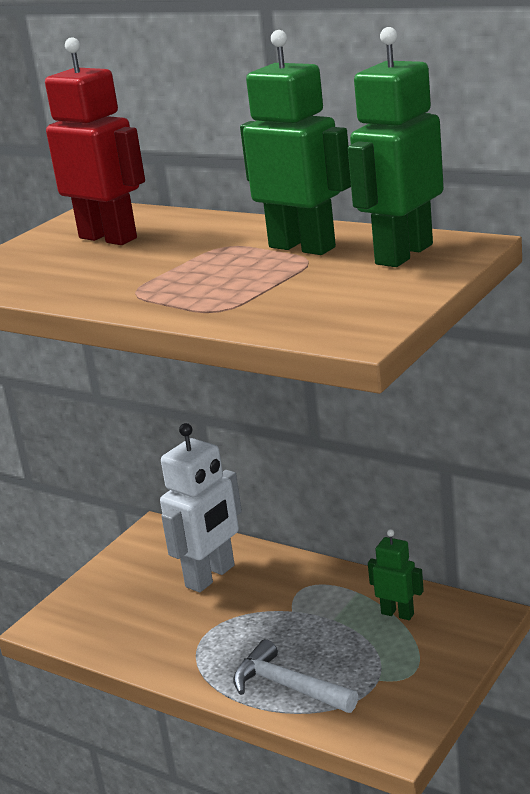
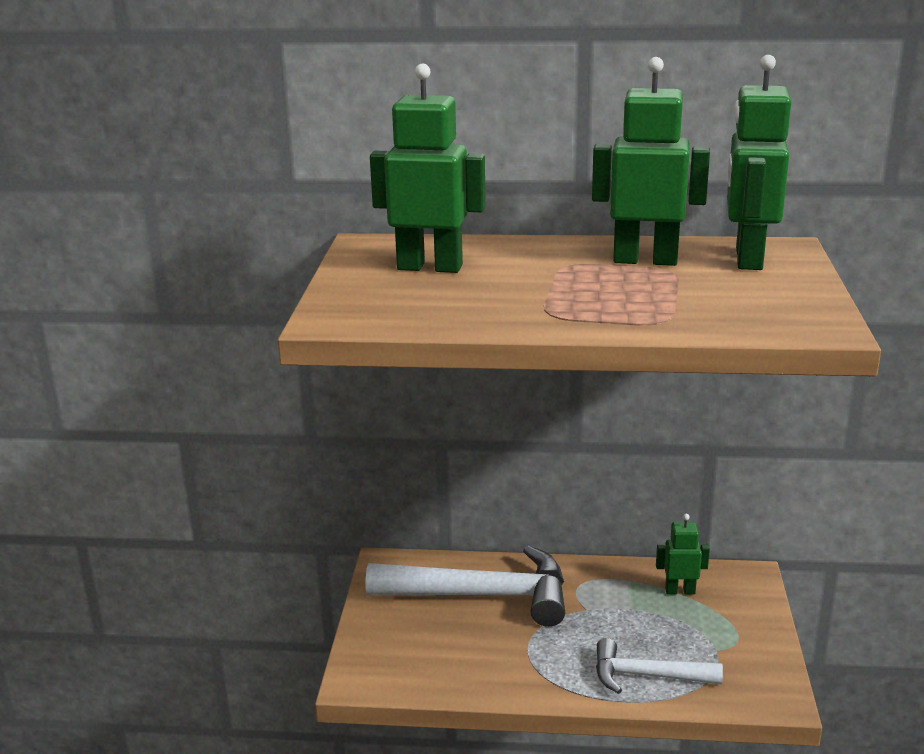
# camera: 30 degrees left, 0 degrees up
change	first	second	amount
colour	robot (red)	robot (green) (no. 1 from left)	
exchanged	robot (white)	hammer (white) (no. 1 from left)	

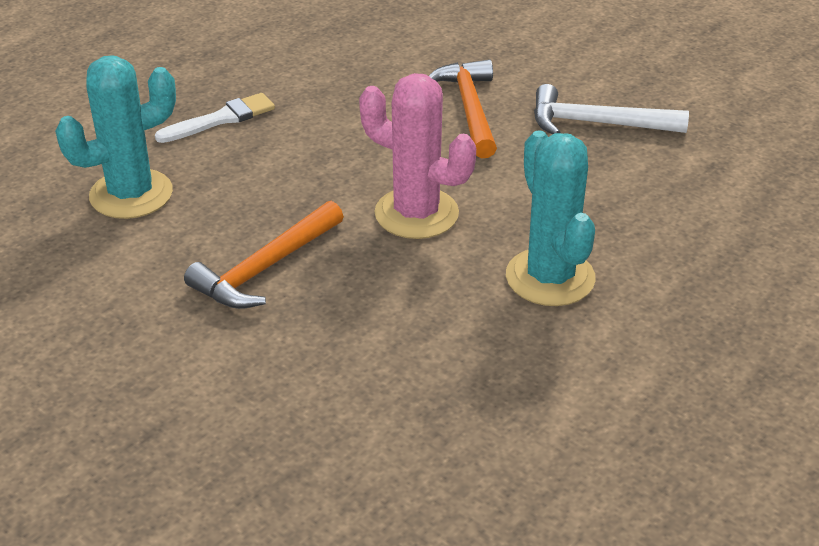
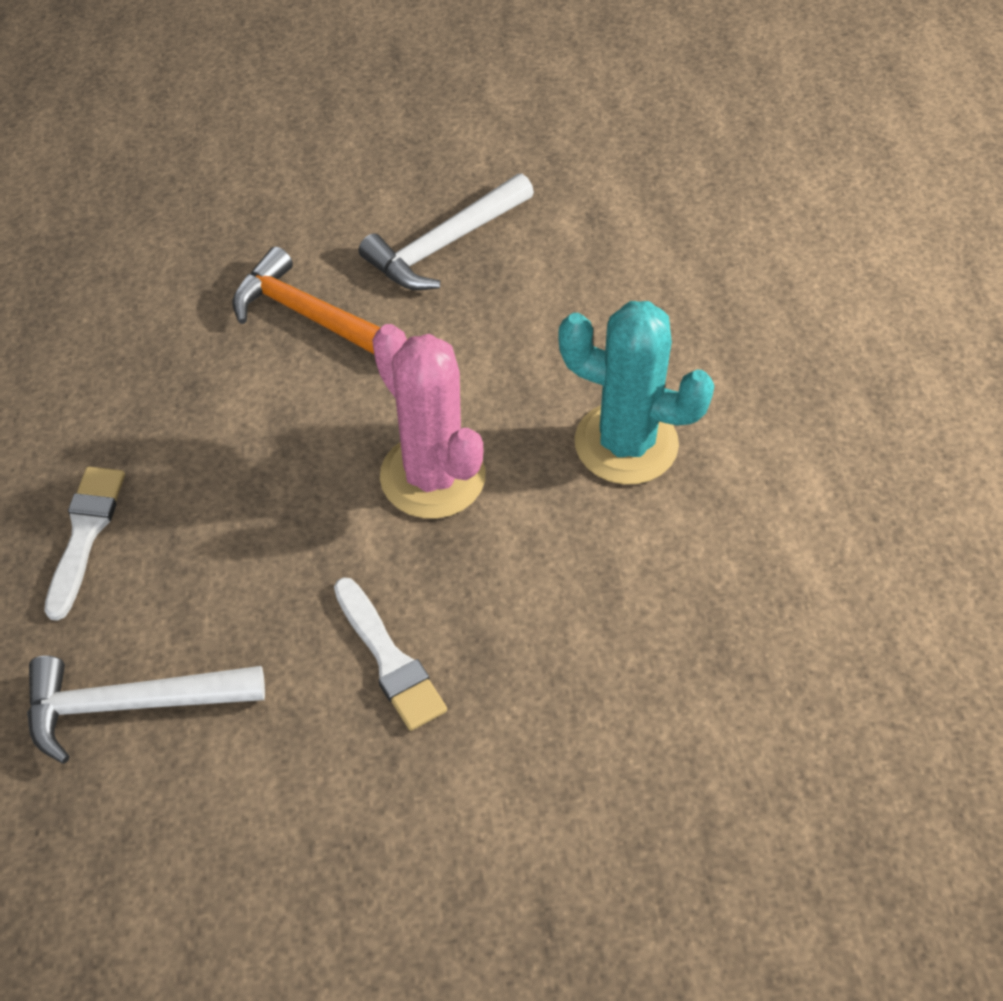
# camera: 50 degrees left, 15 degrees up
change	first	second	amount
exchanged	cactus (turquoise) (no. 1 from left)	hammer (white) (no. 1 from left)	
exchanged	hammer (orange) (no. 1 from left)	brush (white) (no. 2 from left)	
spun	cactus (pink)		75 degrees clockwise

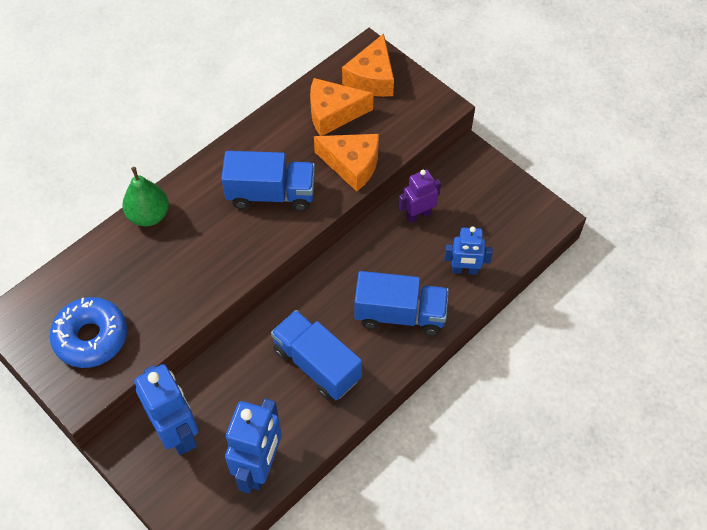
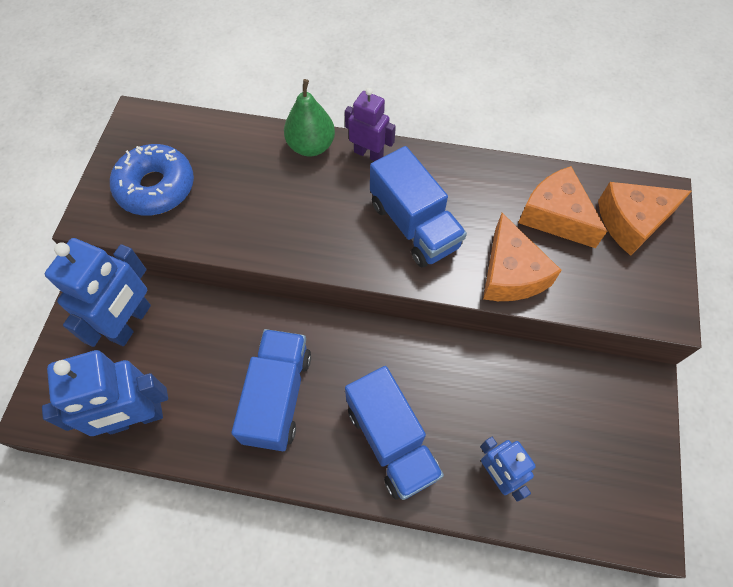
# camera: 55 degrees right, 5 degrees up
change	first	second	amount
relocated	robot (purple)		

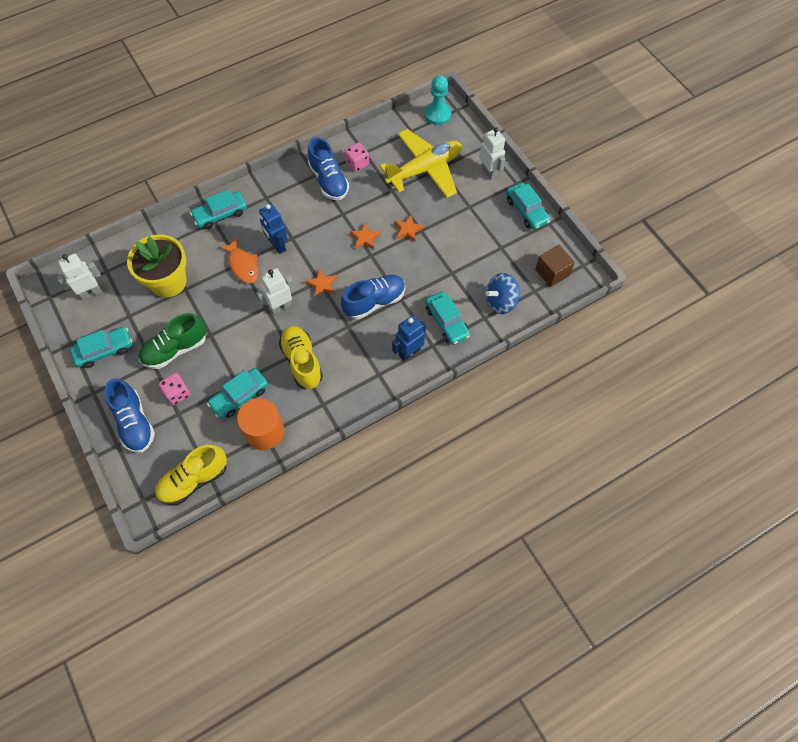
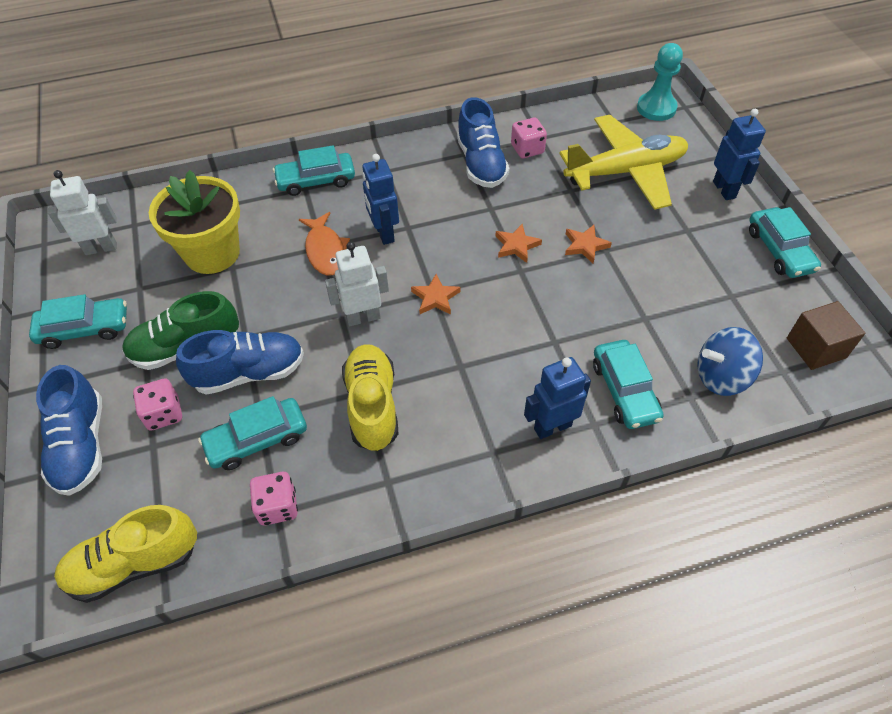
# camera: 15 degrees right, 10 degrees down
change	first	second	amount
exchanged	cylinder (orange)	dice (pink) (no. 2 from left)	
relocated	shoe (blue) (no. 3 from left in the first image)	shoe (blue) (no. 2 from left)	
colour	robot (white) (no. 3 from left)	robot (blue) (no. 3 from left)	

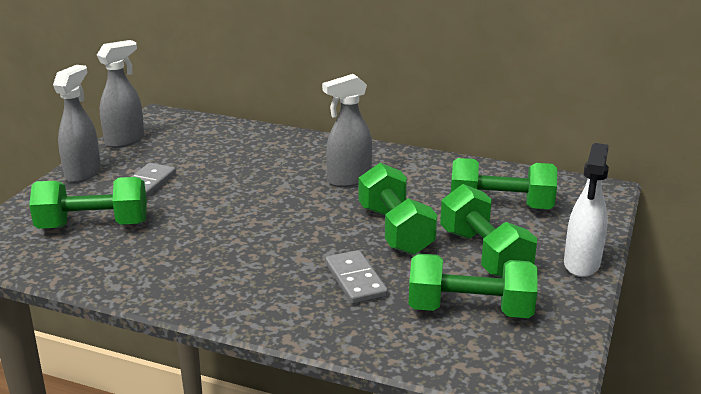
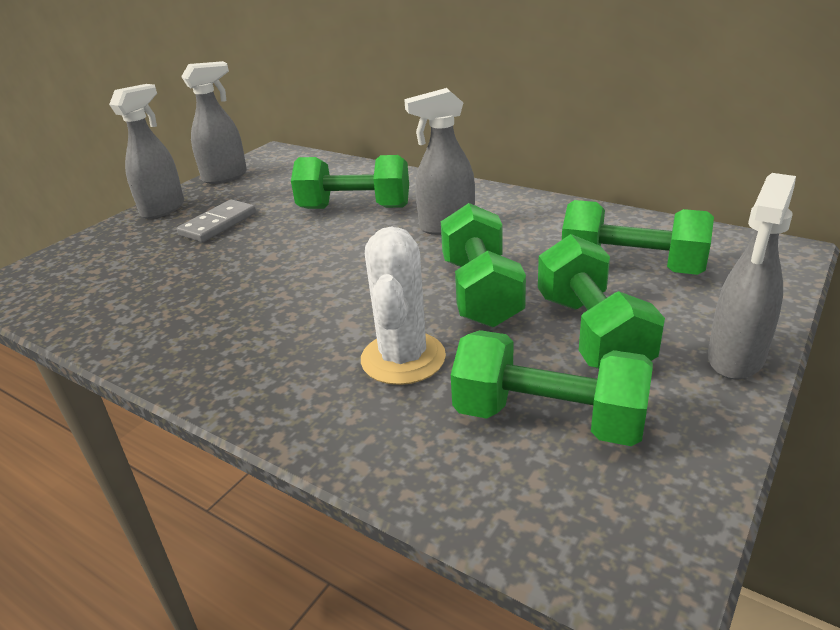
# camera: 15 degrees right, 5 degrees up
change	first	second	amount
relocated	dumbbell (green) (no. 1 from left)		
exchanged	domino (grey) (no. 2 from left)	cactus (white)	
colour	spray bottle (white)	spray bottle (grey) (no. 4 from left)	

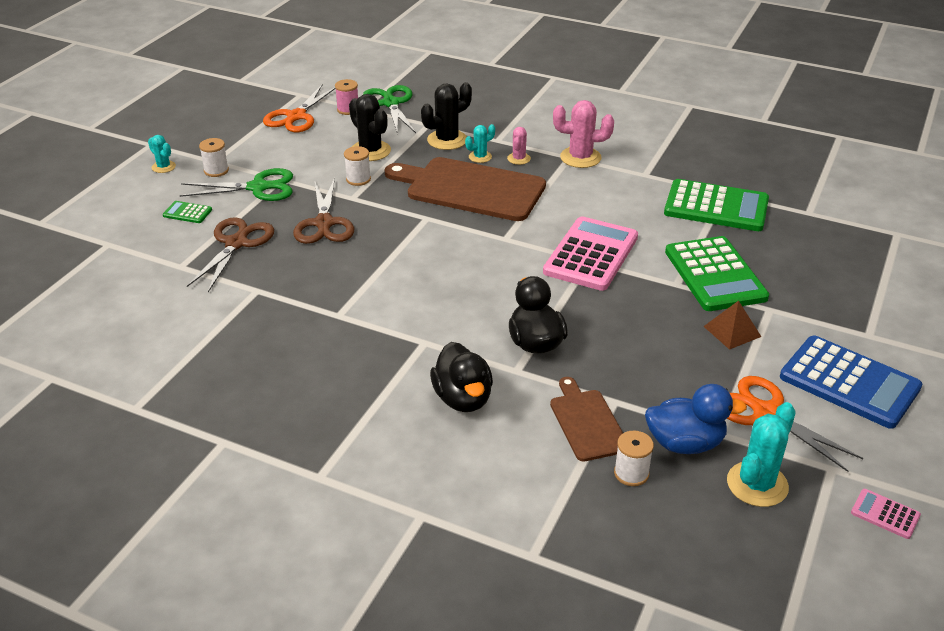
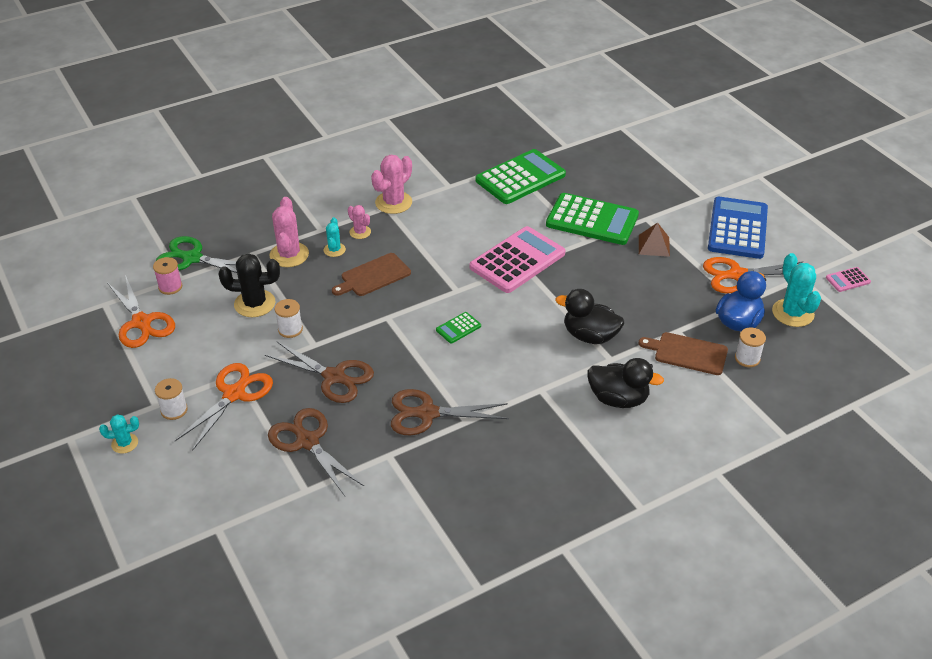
# camera: 55 degrees left, 5 degrees up
change	first	second	amount
relocated	calculator (green) (no. 1 from left)		
colour	scissors (green) (no. 1 from left)	scissors (orange) (no. 2 from left)	
size	cutting board (brown) (no. 1 from left)		x0.54
colour	cactus (black) (no. 2 from left)	cactus (pink) (no. 1 from left)	
spun	calculator (pink) (no. 1 from left)		75 degrees clockwise
spun	calculator (blue)		60 degrees counterclockwise
appeared		scissors (brown) (no. 3 from left)	

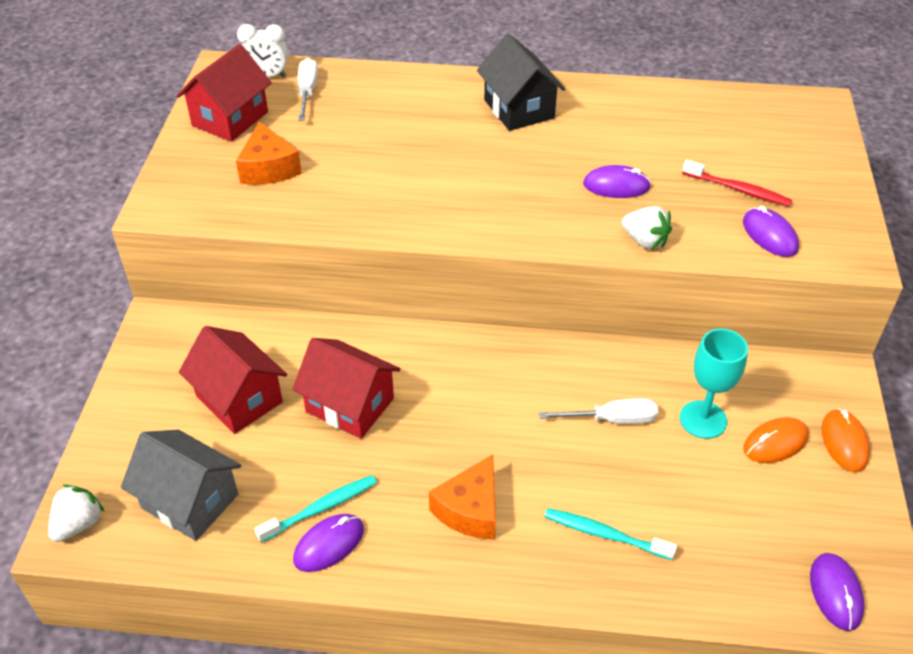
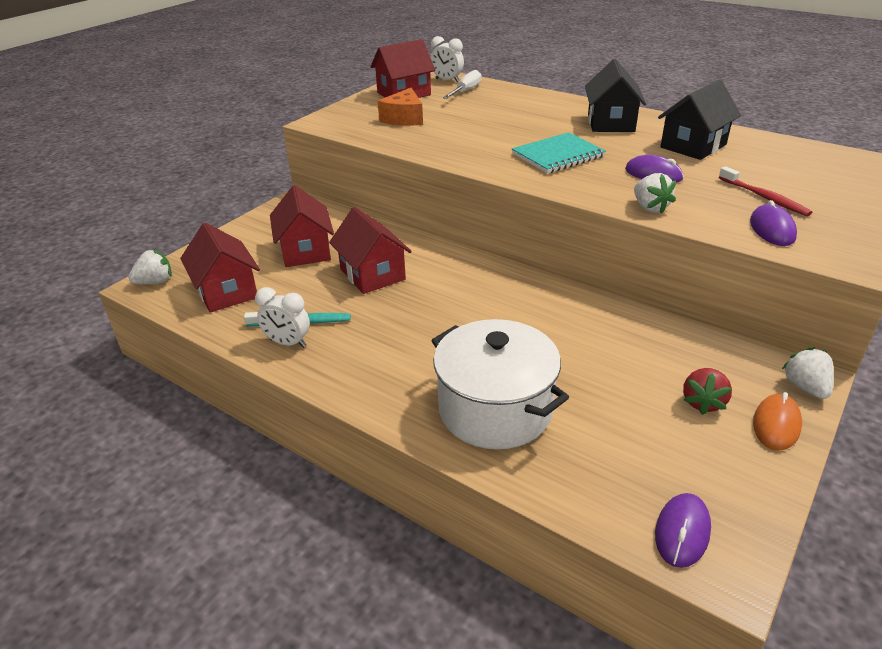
# camera: 30 degrees right, 10 degrees down
change	first	second	amount
colour	house (grey)	house (red) (no. 1 from left)	
exchanged	mouse (purple) (no. 1 from left)	clock (white) (no. 1 from left)	
missing	cheese (orange) (no. 2 from left)		
missing	screwdriver (white) (no. 2 from left)		
exchanged	toothbrush (turquoise) (no. 2 from left)	pot (white)	
missing	goblet (turquoise)		
exchanged	mouse (orange) (no. 1 from left)	strawberry (red)	
appeared		notebook (turquoise)	
appeared		house (black) (no. 2 from left)	
appeared		strawberry (white) (no. 3 from left)	

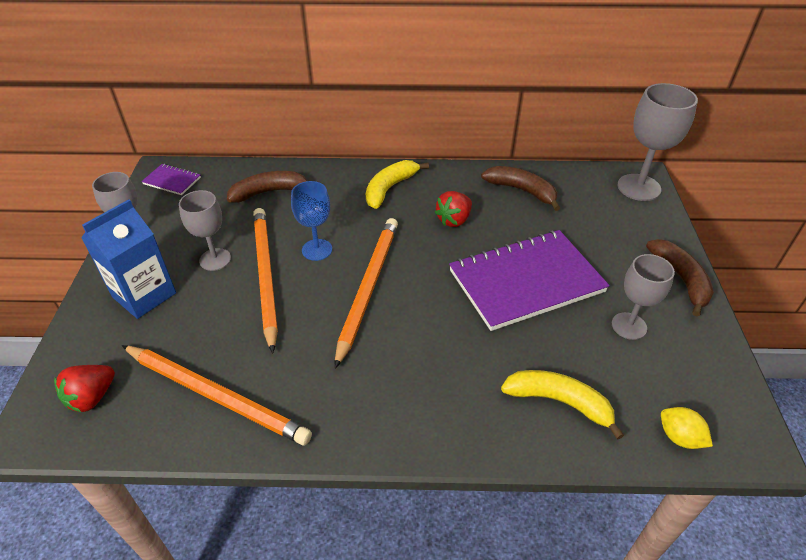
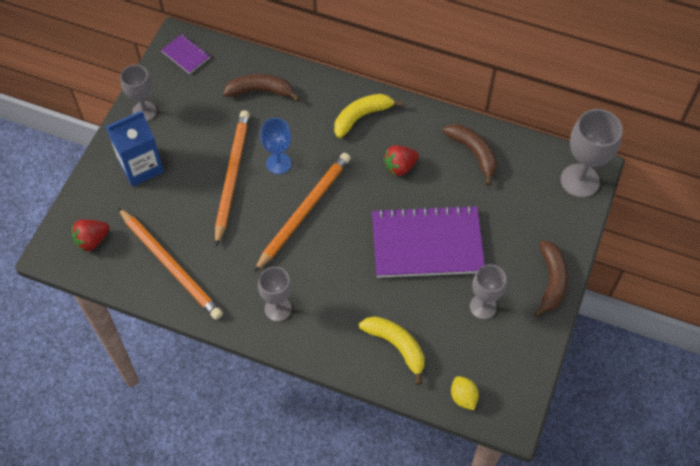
# camera: 20 degrees right, 15 degrees up
change	first	second	amount
relocated	goblet (grey) (no. 2 from left)		

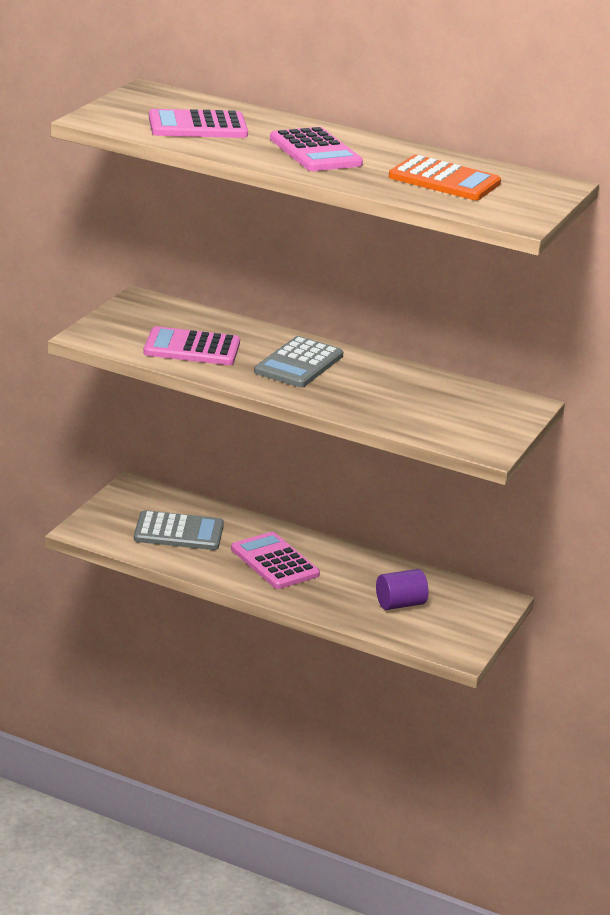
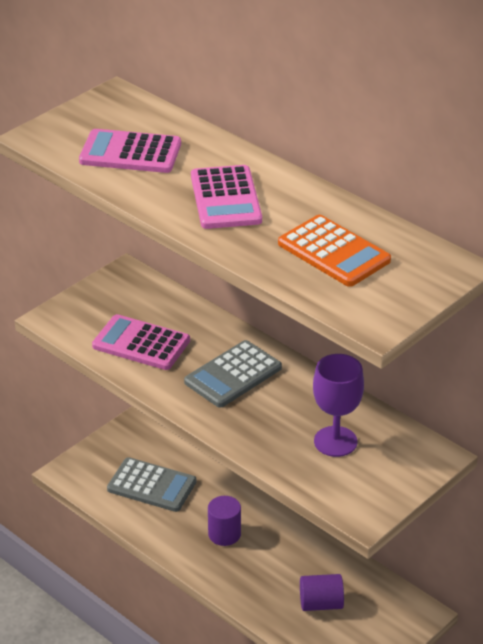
# camera: 20 degrees right, 10 degrees up
change	first	second	amount
exchanged	calculator (pink) (no. 3 from left)	cylinder (purple) (no. 1 from left)	
appeared		goblet (purple)	

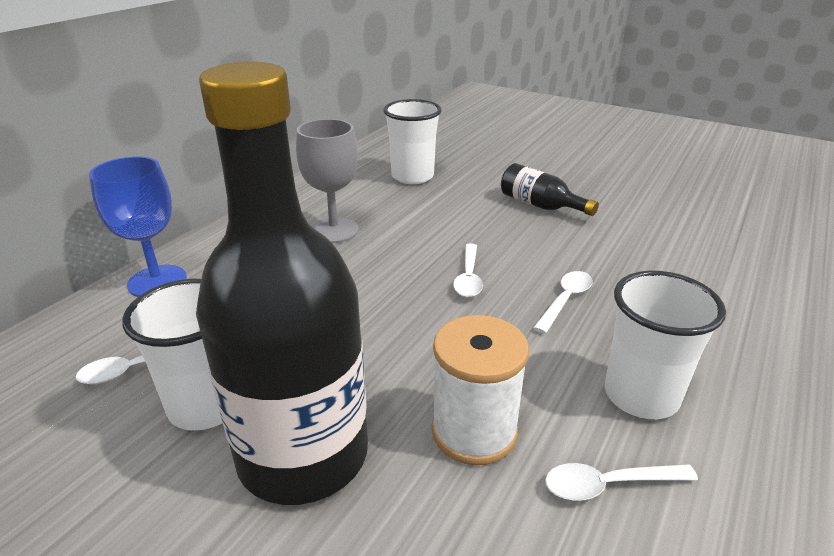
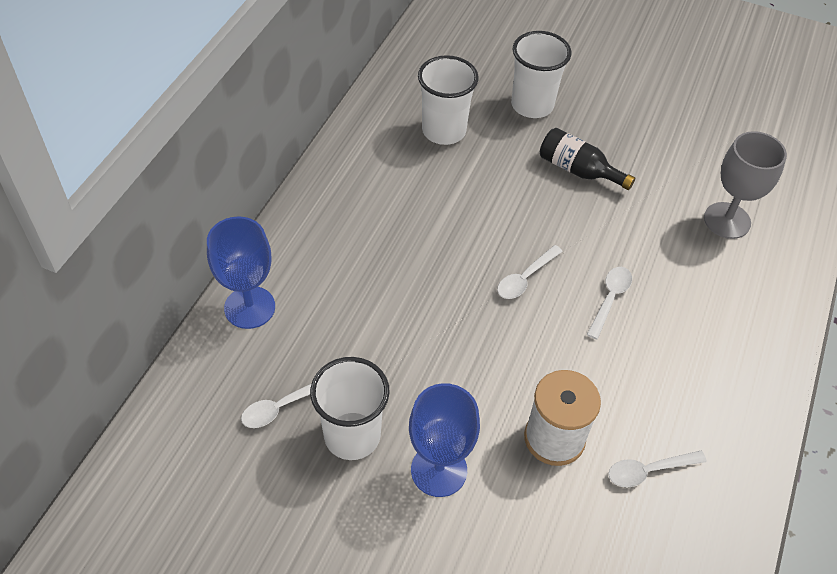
# camera: 10 degrees left, 20 degrees up
change	first	second	amount
exchanged	bottle (black) (no. 1 from left)	goblet (blue) (no. 2 from left)	
relocated	goblet (grey)		
spun	spoon (white) (no. 2 from left)		45 degrees clockwise
relocated	cup (white) (no. 3 from left)		

